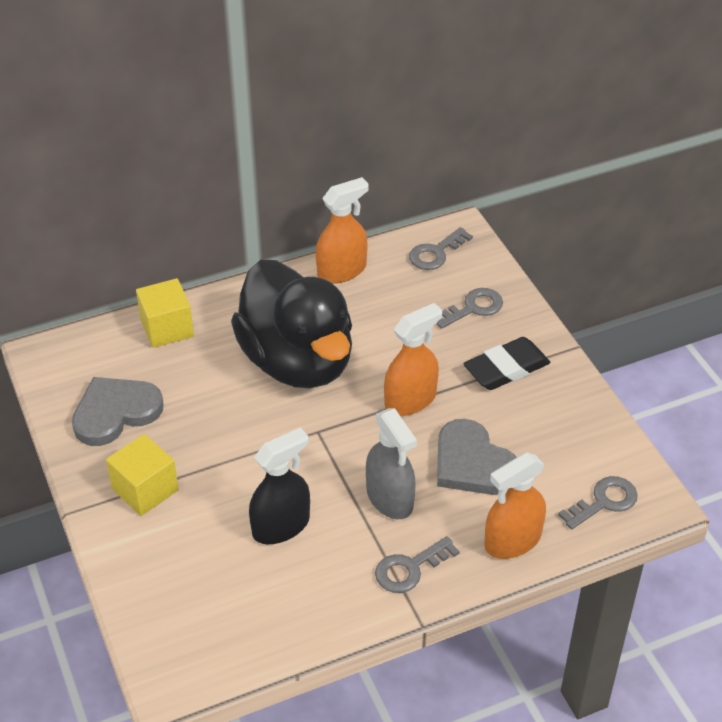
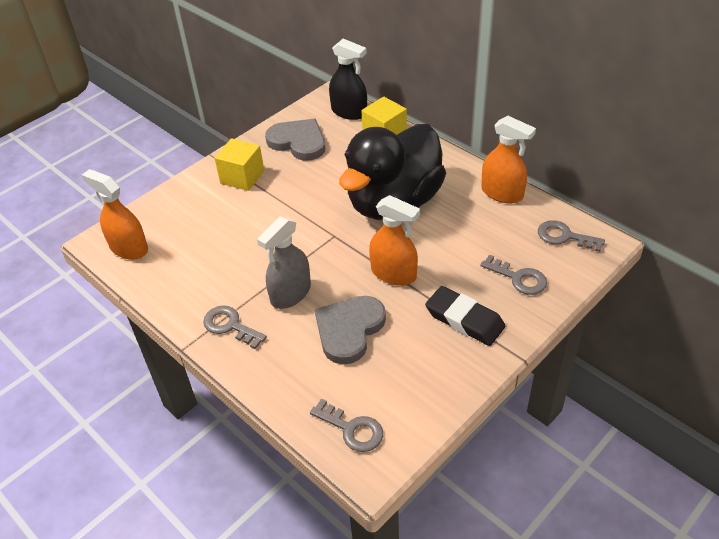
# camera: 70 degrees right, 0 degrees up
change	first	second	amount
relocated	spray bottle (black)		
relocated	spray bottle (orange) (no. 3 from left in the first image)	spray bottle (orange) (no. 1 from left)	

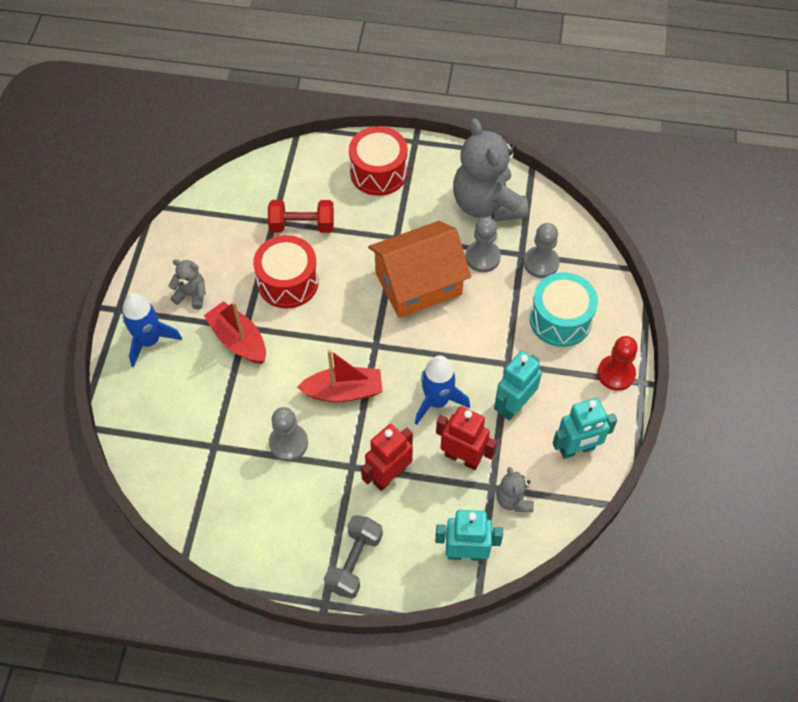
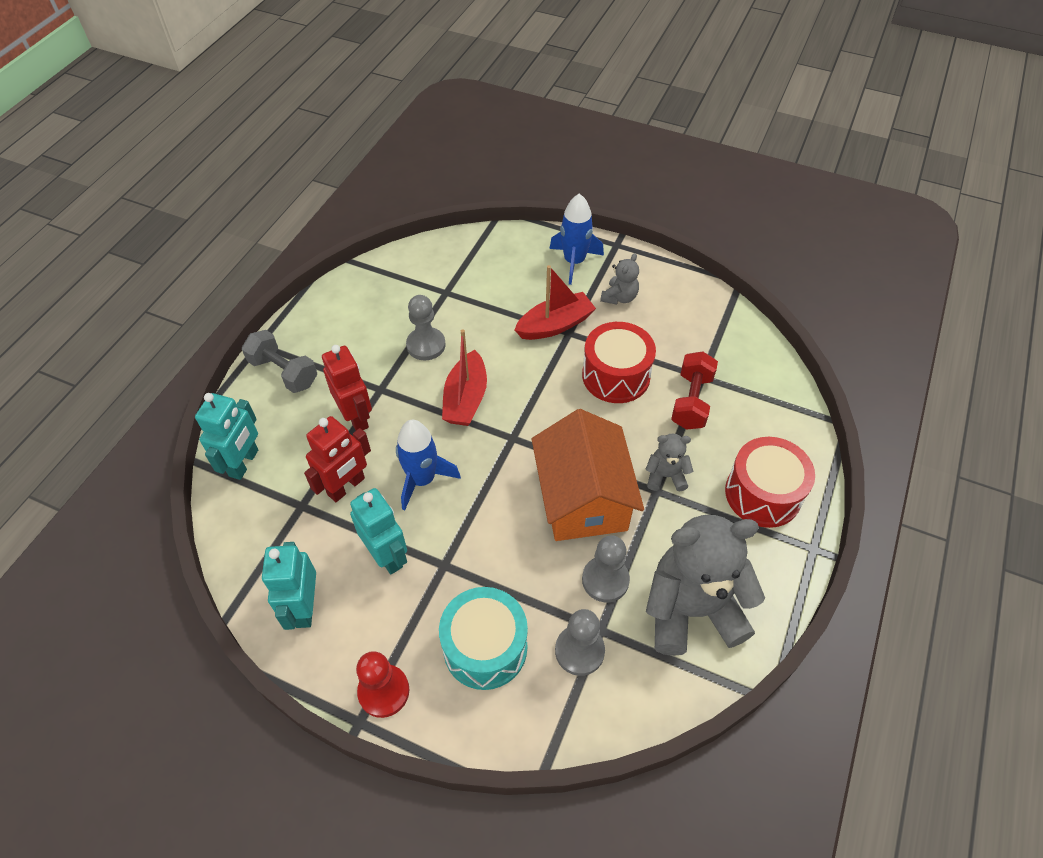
# camera: 105 degrees right, 5 degrees down
change	first	second	amount
relocated	teddy bear (grey) (no. 3 from left in the first image)	teddy bear (grey) (no. 2 from left)	

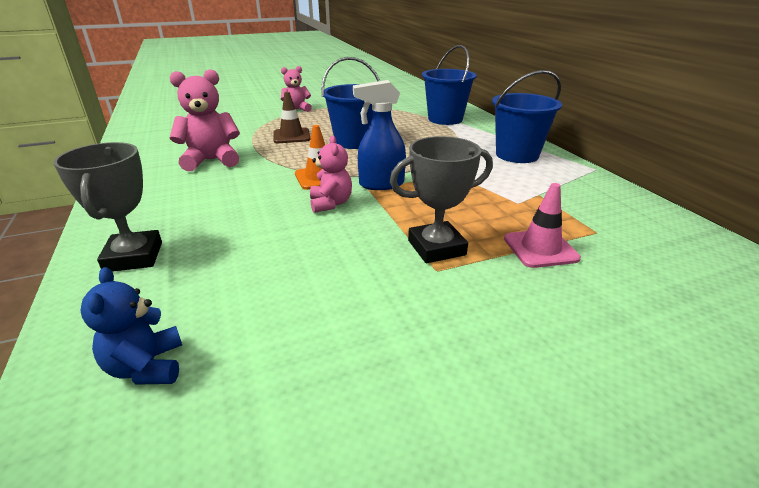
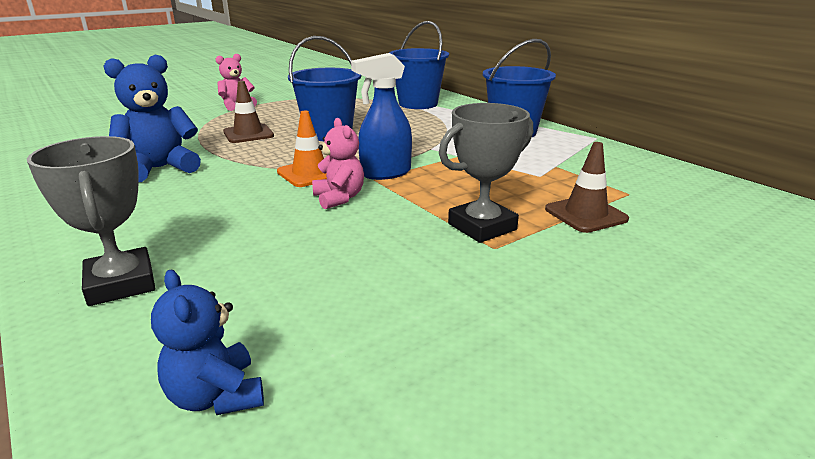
# camera: 15 degrees left, 5 degrees down
change	first	second	amount
colour	teddy bear (pink) (no. 1 from left)	teddy bear (blue) (no. 1 from left)	
colour	traffic cone (pink)	traffic cone (brown) (no. 2 from left)	

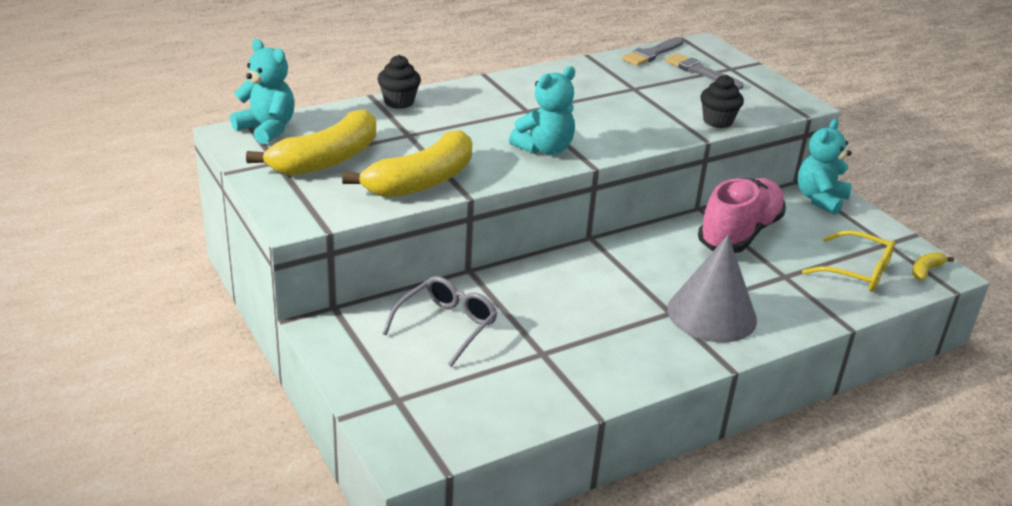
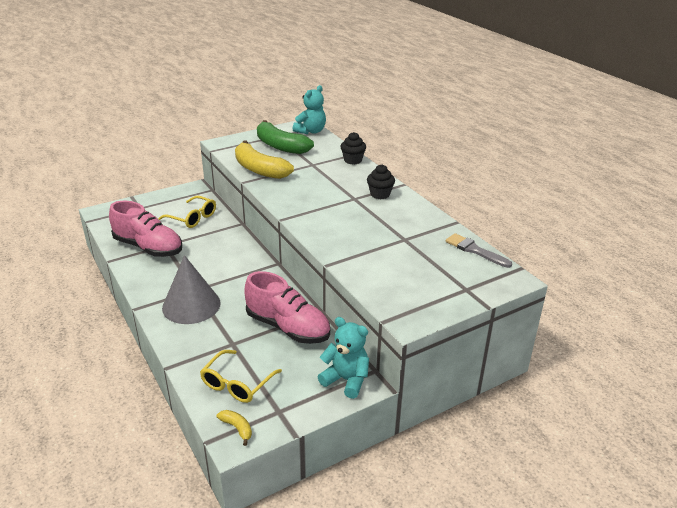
# camera: 90 degrees right, 0 degrees up
change	first	second	amount
colour	banana (yellow) (no. 1 from left)	banana (green)	
colour	glasses (grey)	glasses (yellow) (no. 1 from left)	
missing	teddy bear (turquoise) (no. 2 from left)		
missing	brush (grey) (no. 2 from left)		
relocated	cupcake (black) (no. 2 from left)		
appeared		shoe (pink) (no. 1 from left)	

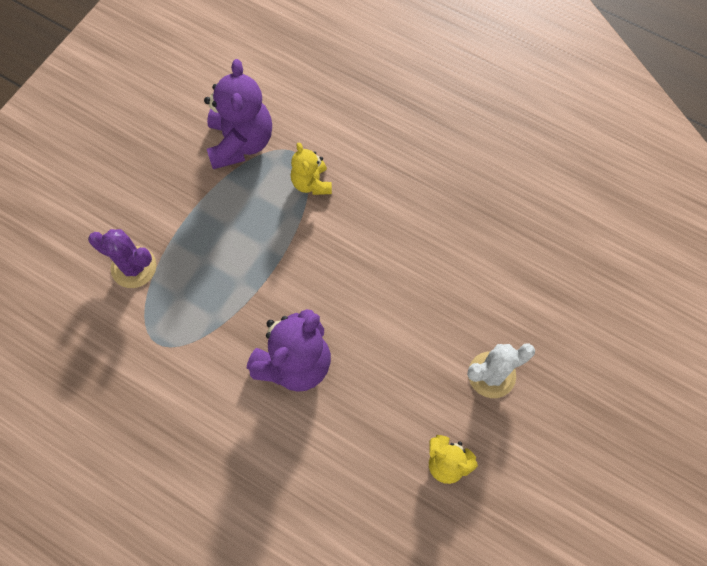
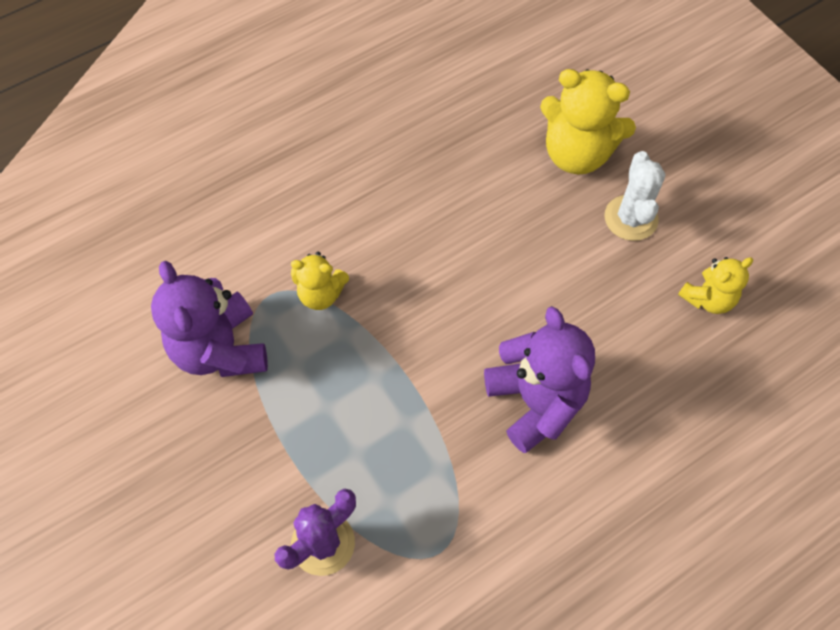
# camera: 65 degrees left, 5 degrees down
change	first	second	amount
spun	teddy bear (purple) (no. 1 from left)		135 degrees counterclockwise
appeared		teddy bear (yellow) (no. 2 from left)	

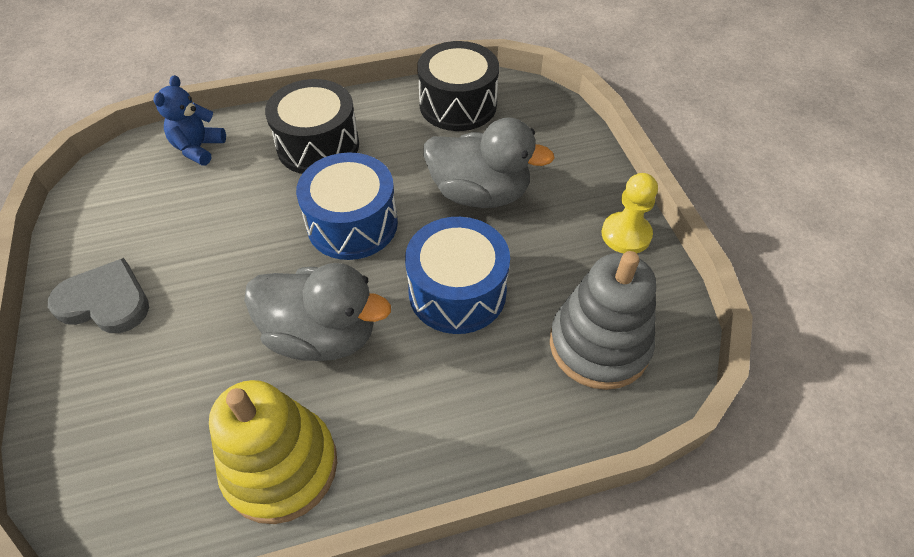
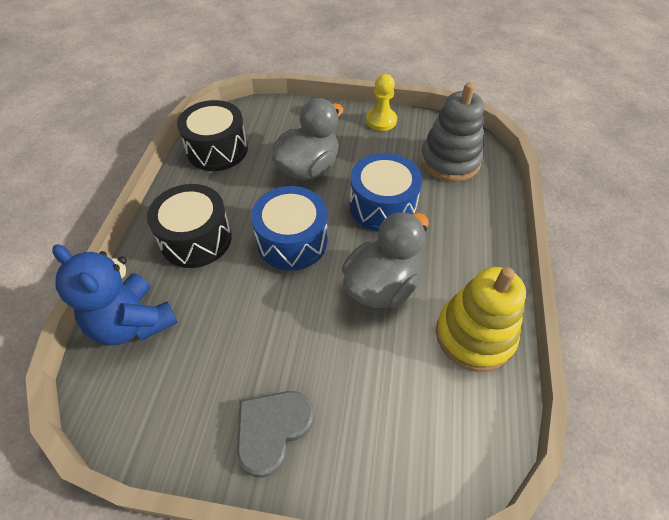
# camera: 65 degrees left, 0 degrees up
change	first	second	amount
size	teddy bear (blue)		x1.62

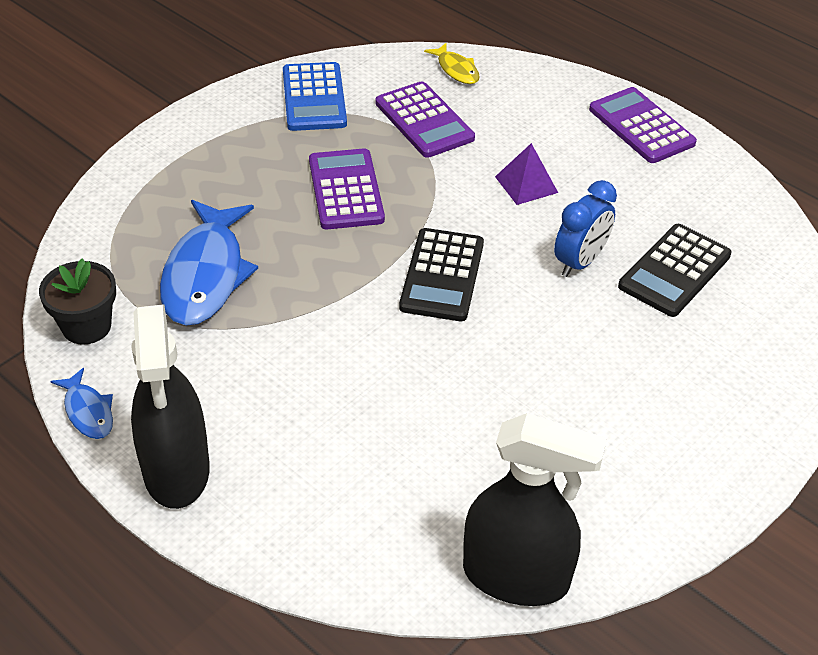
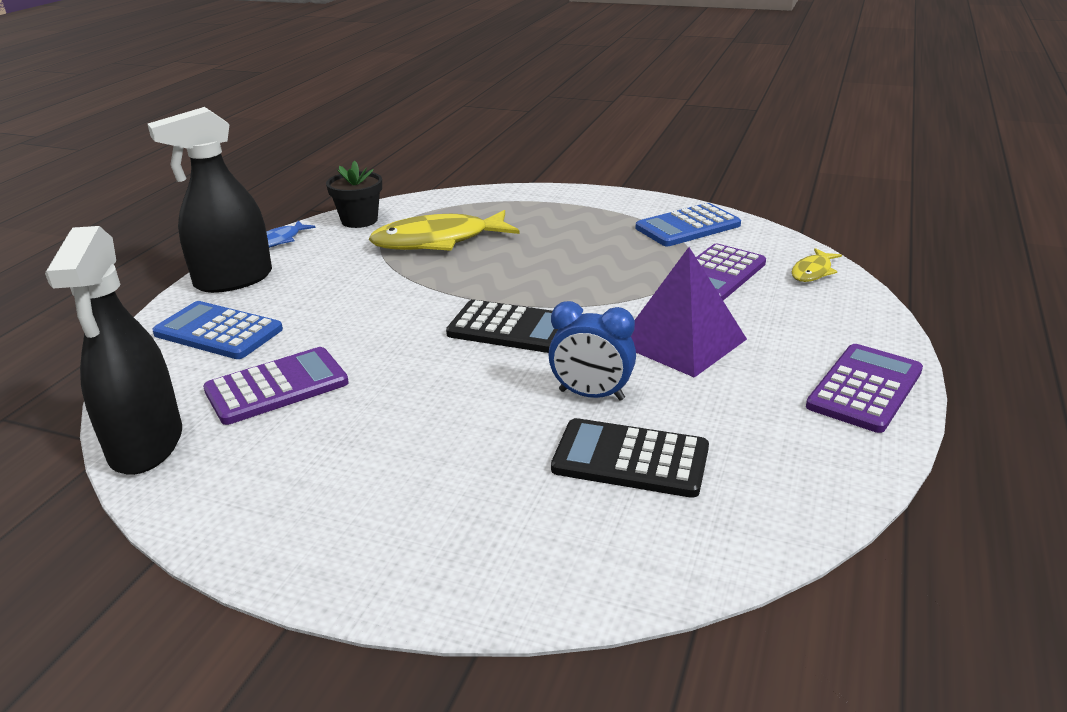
# camera: 70 degrees right, 15 degrees down
change	first	second	amount
colour	fish (blue) (no. 2 from left)	fish (yellow) (no. 1 from left)	
relocated	calculator (purple) (no. 1 from left)		
spun	calculator (black) (no. 1 from left)		150 degrees counterclockwise
size	pyramid (purple)		x1.78
appeared		calculator (blue) (no. 1 from left)	

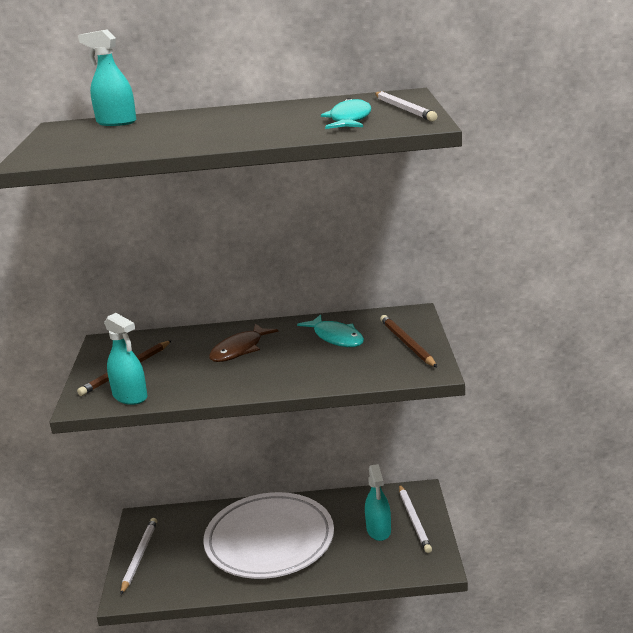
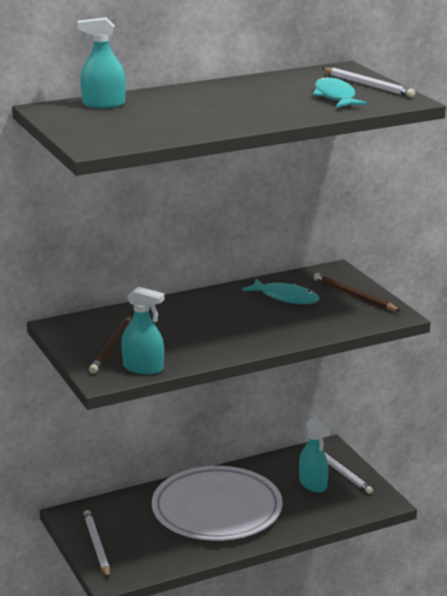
# camera: 25 degrees left, 0 degrees up
change	first	second	amount
missing	fish (brown)		

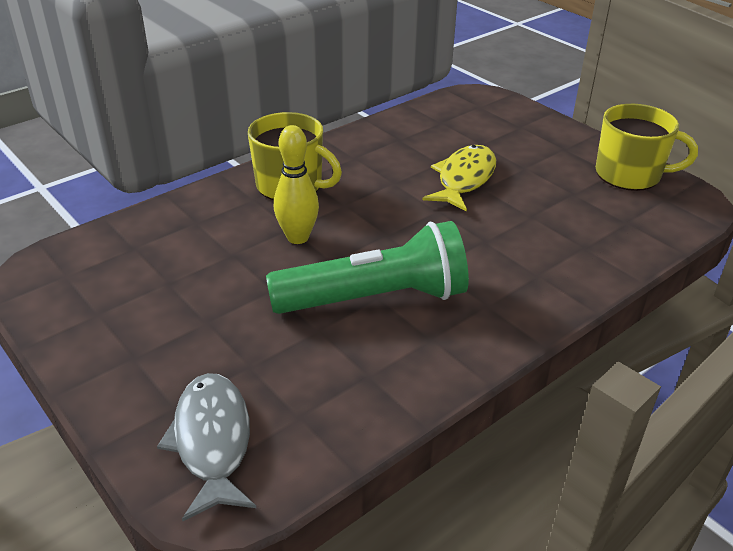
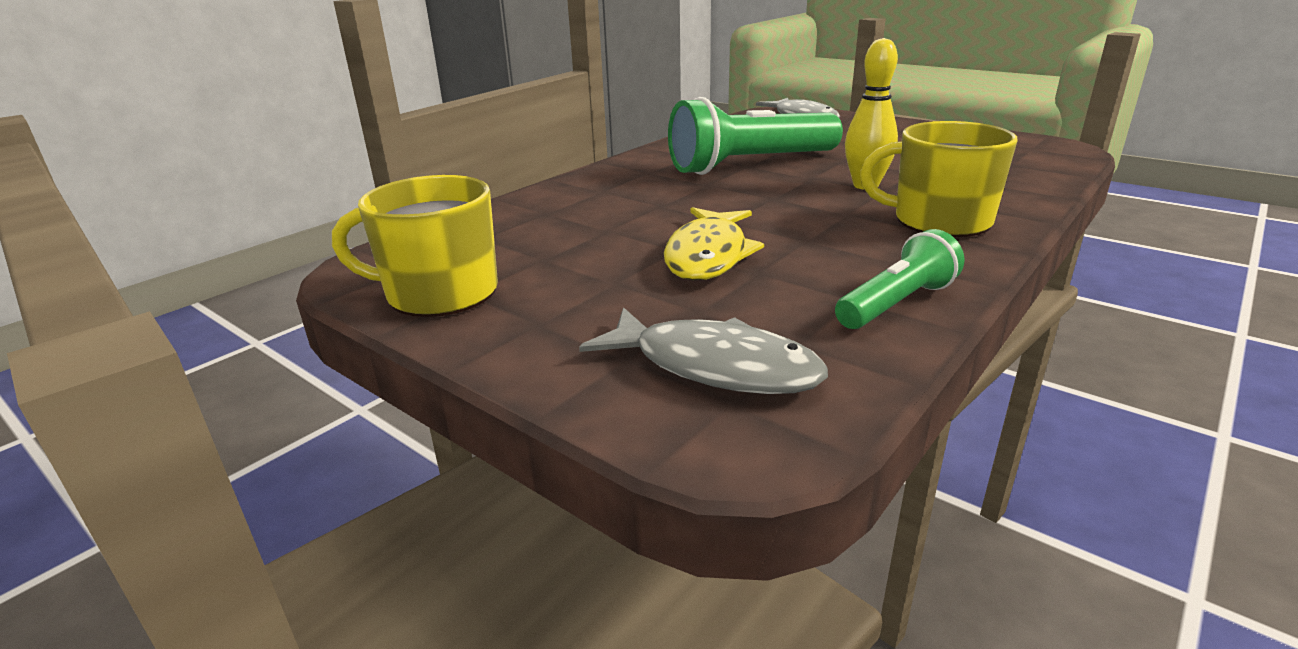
# camera: 170 degrees right, 10 degrees down
change	first	second	amount
appeared		fish (grey) (no. 1 from left)	
appeared		flashlight (green) (no. 2 from left)	

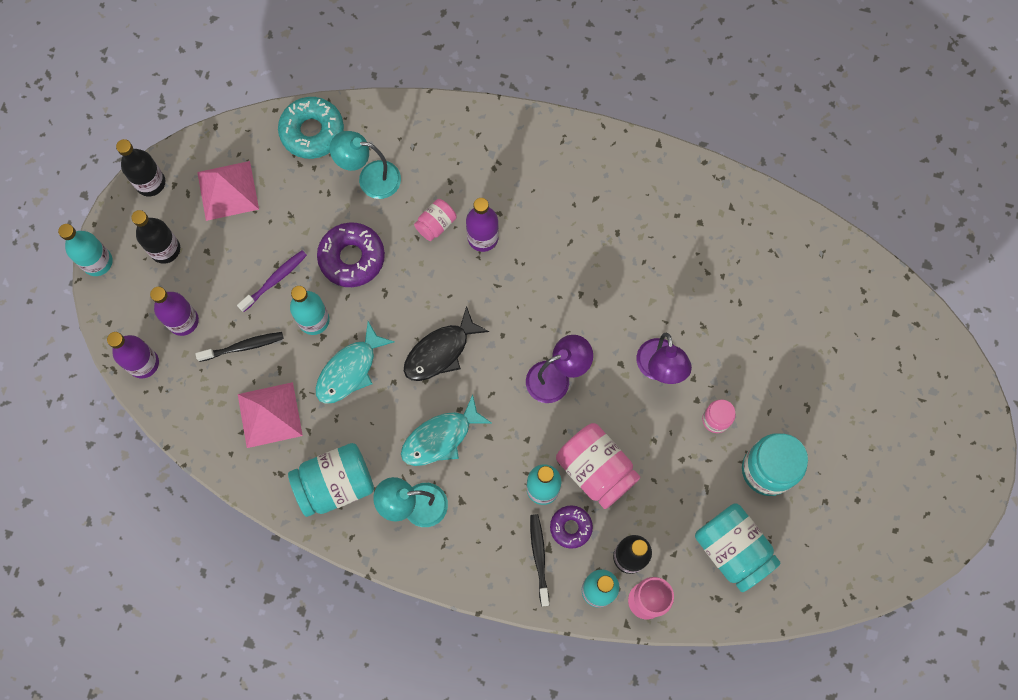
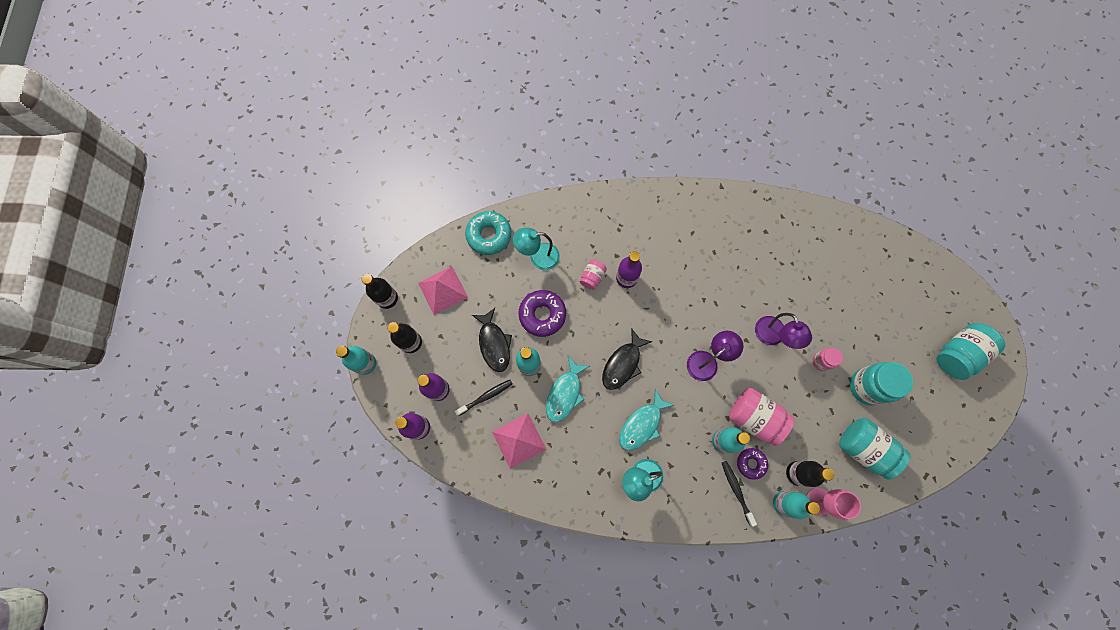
# camera: 15 degrees left, 0 degrees up
change	first	second	amount
exchanged	toothbrush (purple)	fish (black) (no. 1 from left)	
relocated	jar (turquoise) (no. 1 from left in the first image)	jar (turquoise) (no. 3 from left)	

